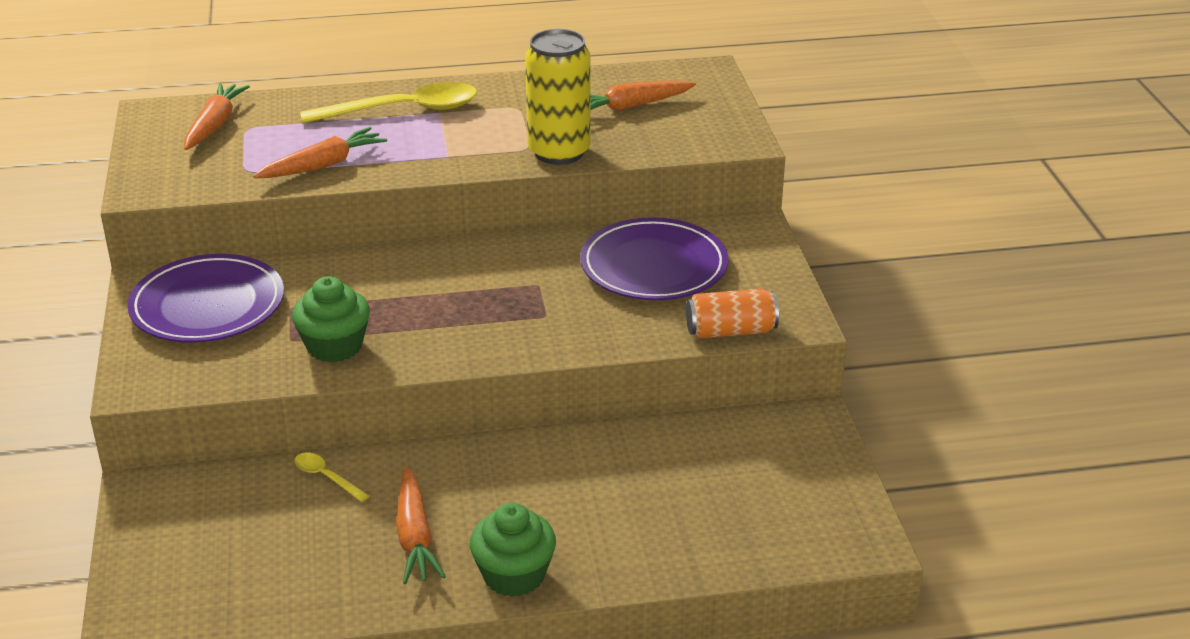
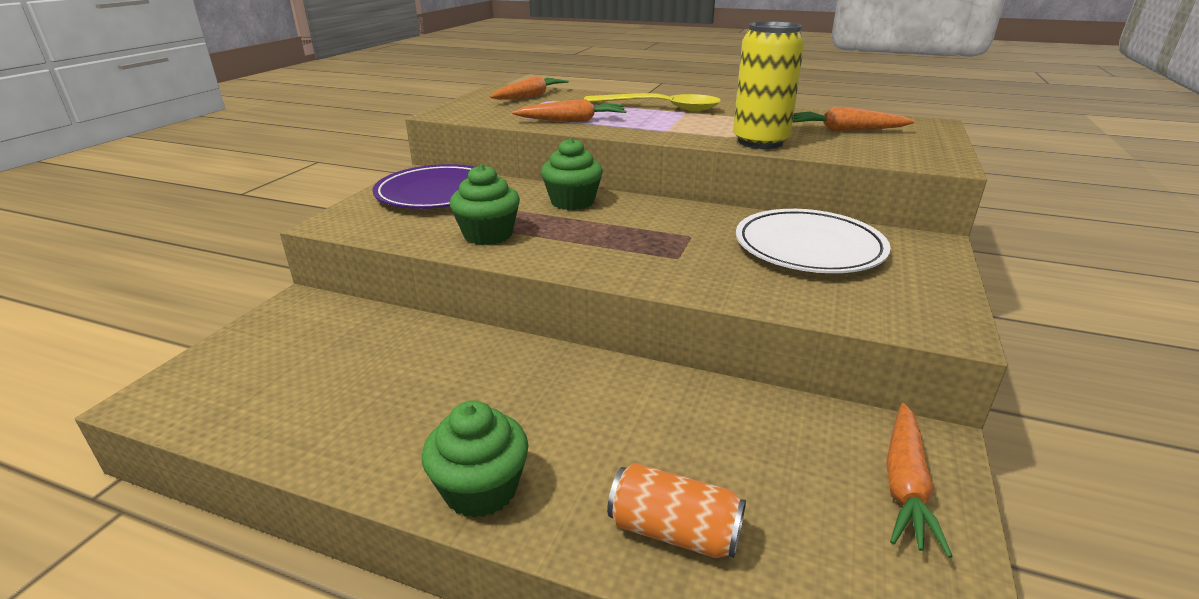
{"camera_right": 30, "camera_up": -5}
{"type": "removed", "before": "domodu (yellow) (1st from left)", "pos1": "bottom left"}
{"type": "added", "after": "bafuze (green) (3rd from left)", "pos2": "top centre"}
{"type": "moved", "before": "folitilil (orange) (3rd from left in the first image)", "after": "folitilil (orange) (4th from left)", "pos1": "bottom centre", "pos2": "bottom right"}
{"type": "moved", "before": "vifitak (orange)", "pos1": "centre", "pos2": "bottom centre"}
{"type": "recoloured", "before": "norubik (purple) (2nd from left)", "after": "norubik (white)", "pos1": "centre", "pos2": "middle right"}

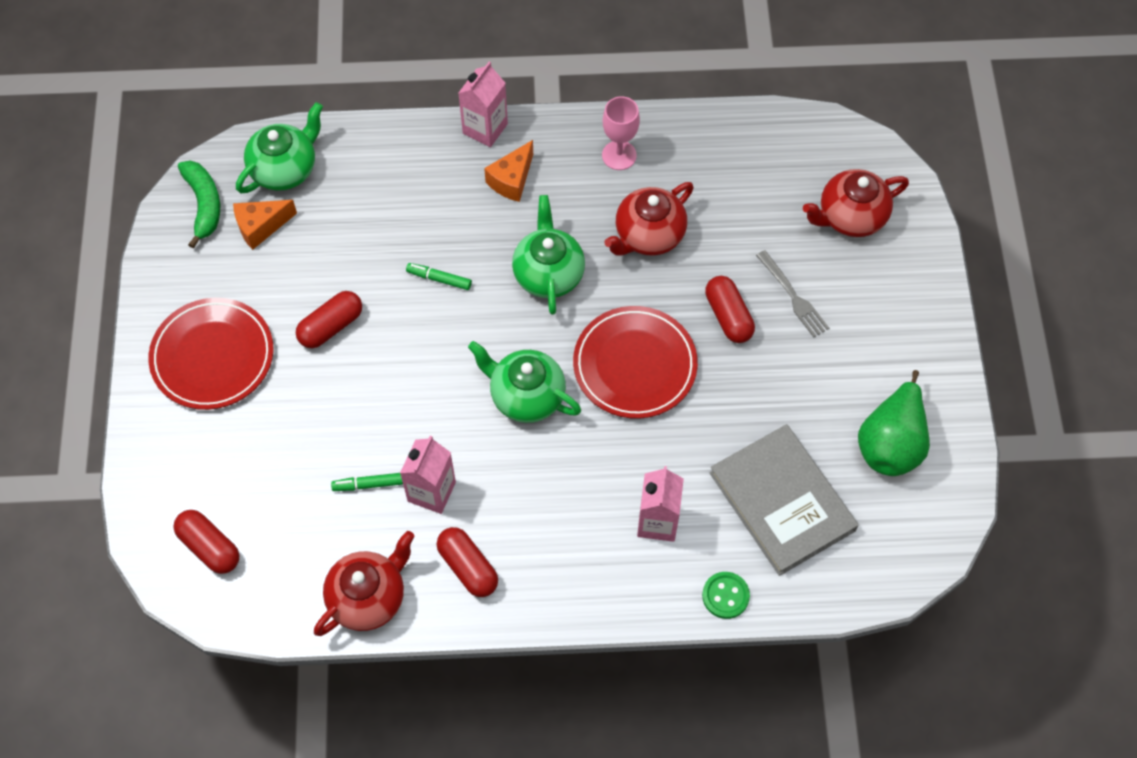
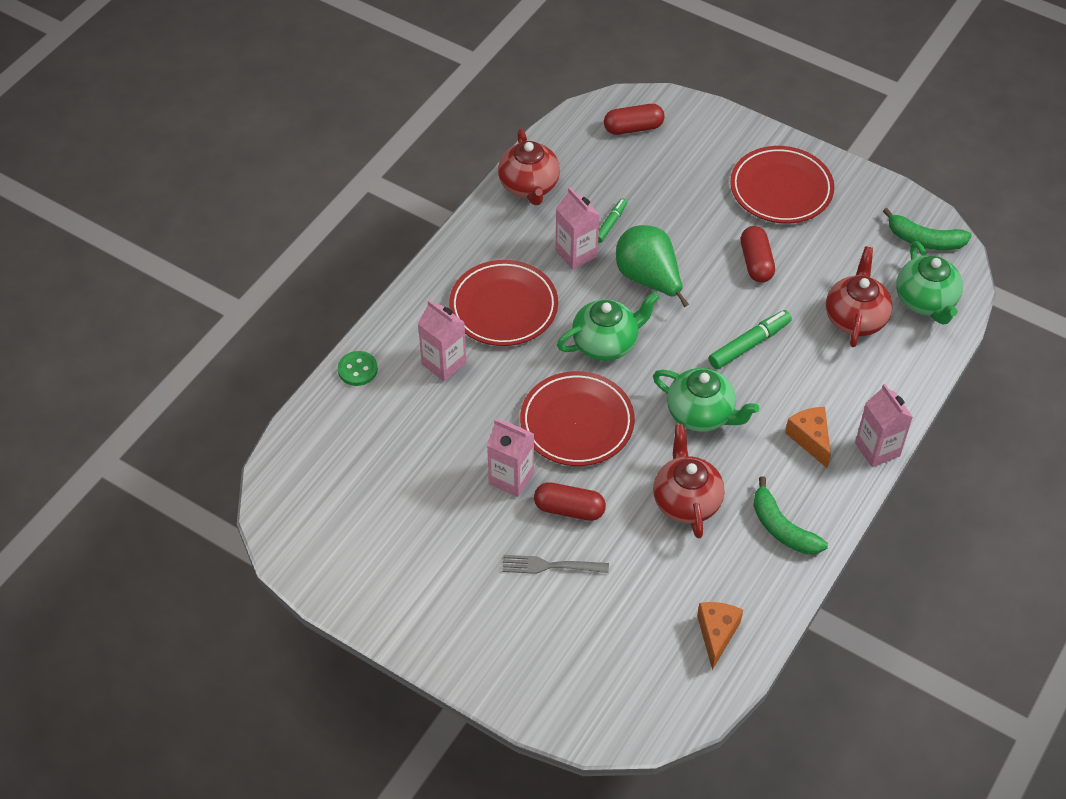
{"camera_right": 125, "camera_up": -10}
{"type": "removed", "before": "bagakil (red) (3rd from left)", "pos1": "bottom centre"}
{"type": "removed", "before": "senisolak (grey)", "pos1": "middle right"}
{"type": "added", "after": "norubik (red) (1st from left)", "pos2": "centre"}
{"type": "added", "after": "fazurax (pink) (2nd from left)", "pos2": "centre"}
{"type": "moved", "before": "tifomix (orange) (1st from left)", "pos1": "top left", "pos2": "bottom right"}
{"type": "moved", "before": "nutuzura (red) (3rd from left)", "pos1": "top right", "pos2": "middle right"}
{"type": "moved", "before": "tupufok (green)", "pos1": "middle right", "pos2": "top centre"}
{"type": "replaced", "before": "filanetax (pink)", "after": "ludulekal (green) (1st from left)", "pos1": "top centre", "pos2": "middle right"}
{"type": "resized", "before": "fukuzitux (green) (2nd from left)", "pos1": "centre", "pos2": "middle right", "scale": 1.61}

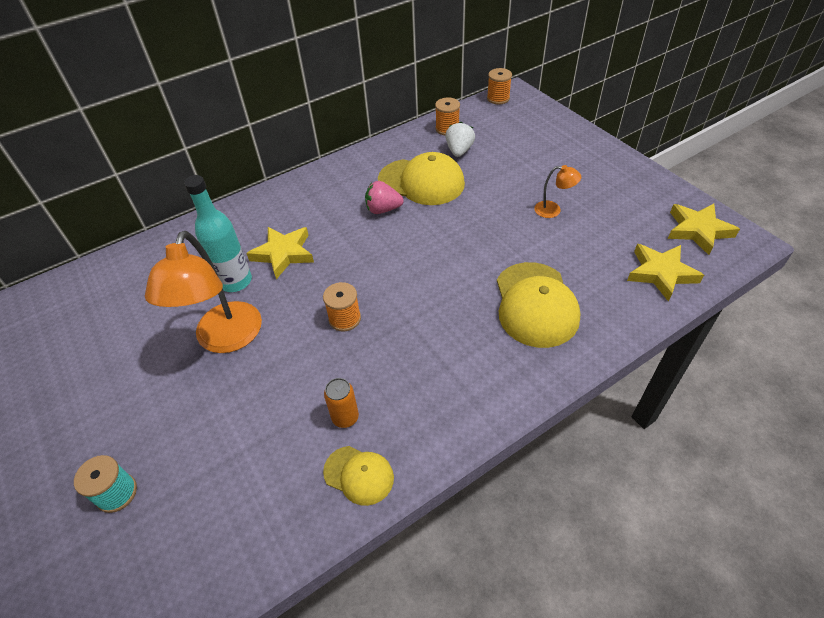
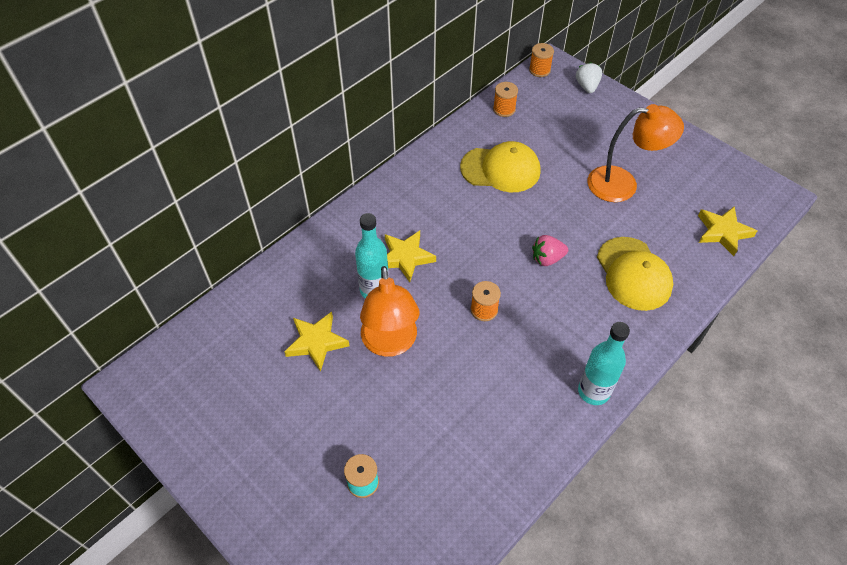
{"camera_right": -15, "camera_up": 5}
{"type": "removed", "before": "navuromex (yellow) (1st from left)", "pos1": "bottom centre"}
{"type": "removed", "before": "vifitak (orange)", "pos1": "centre"}
{"type": "added", "after": "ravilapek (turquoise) (2nd from left)", "pos2": "middle right"}
{"type": "moved", "before": "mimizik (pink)", "pos1": "top centre", "pos2": "centre"}
{"type": "moved", "before": "mimizik (white)", "pos1": "top centre", "pos2": "top right"}
{"type": "moved", "before": "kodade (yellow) (3rd from left in the first image)", "after": "kodade (yellow) (1st from left)", "pos1": "middle right", "pos2": "centre"}
{"type": "resized", "before": "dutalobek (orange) (2nd from left)", "pos1": "top right", "pos2": "top right", "scale": 2.17}

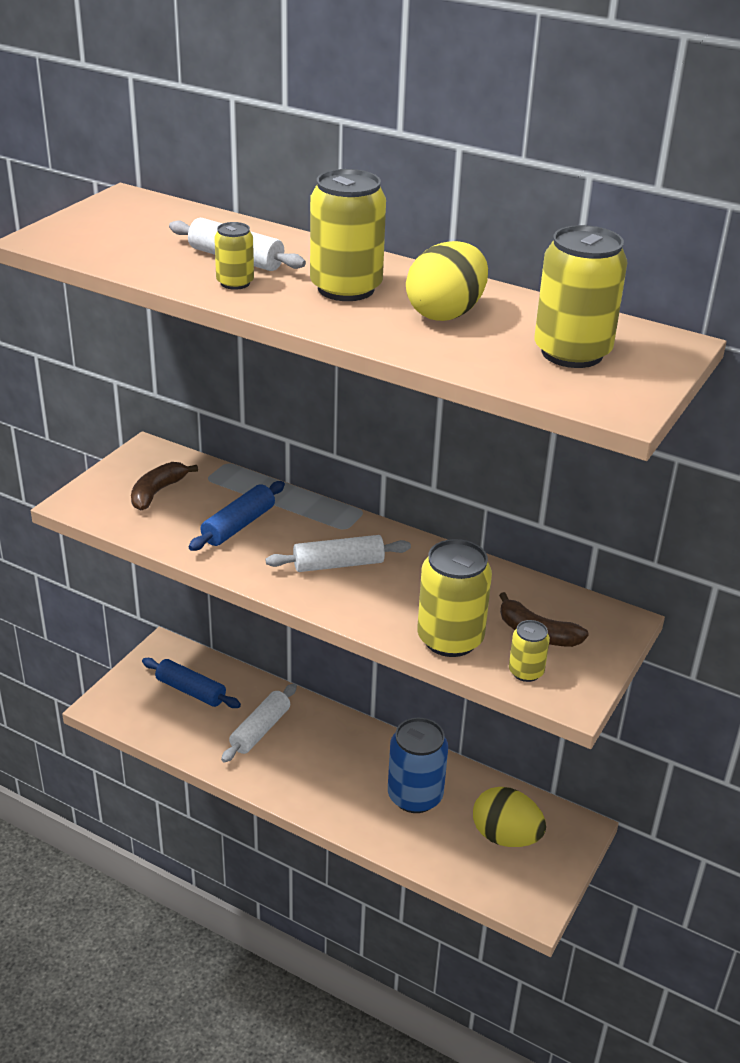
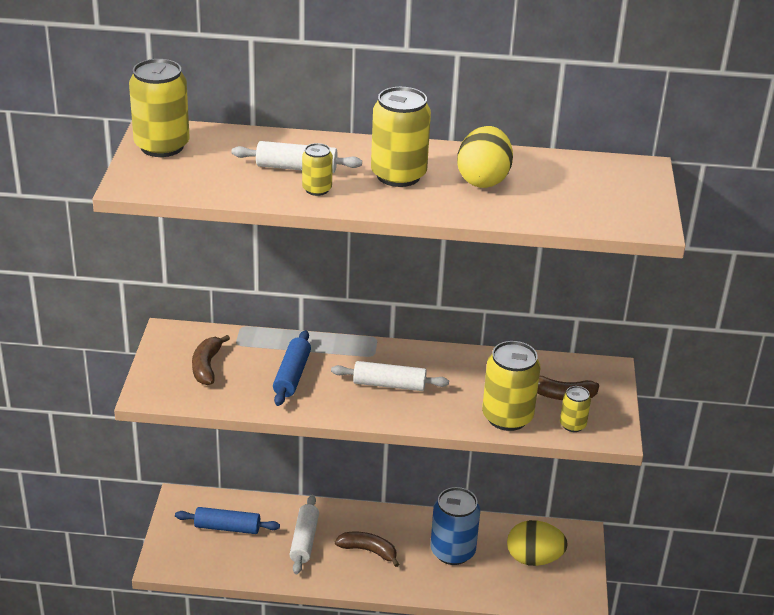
{"camera_right": -25, "camera_up": 0}
{"type": "added", "after": "ludulekal (brown) (2nd from left)", "pos2": "bottom centre"}
{"type": "moved", "before": "vifitak (yellow) (5th from left in the first image)", "after": "vifitak (yellow) (1st from left)", "pos1": "top right", "pos2": "top left"}
{"type": "turned", "before": "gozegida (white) (3rd from left)", "pos1": "centre", "pos2": "centre", "turn": 45}

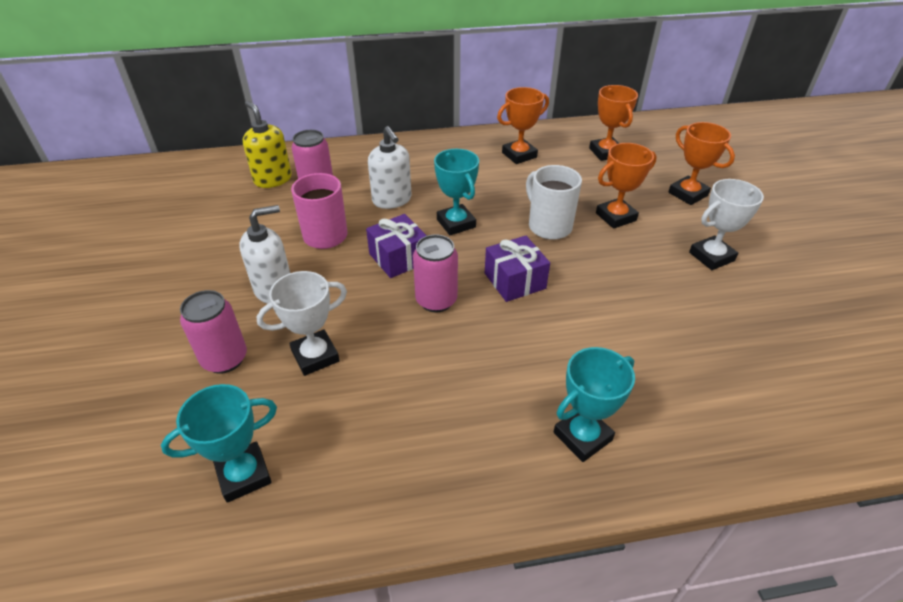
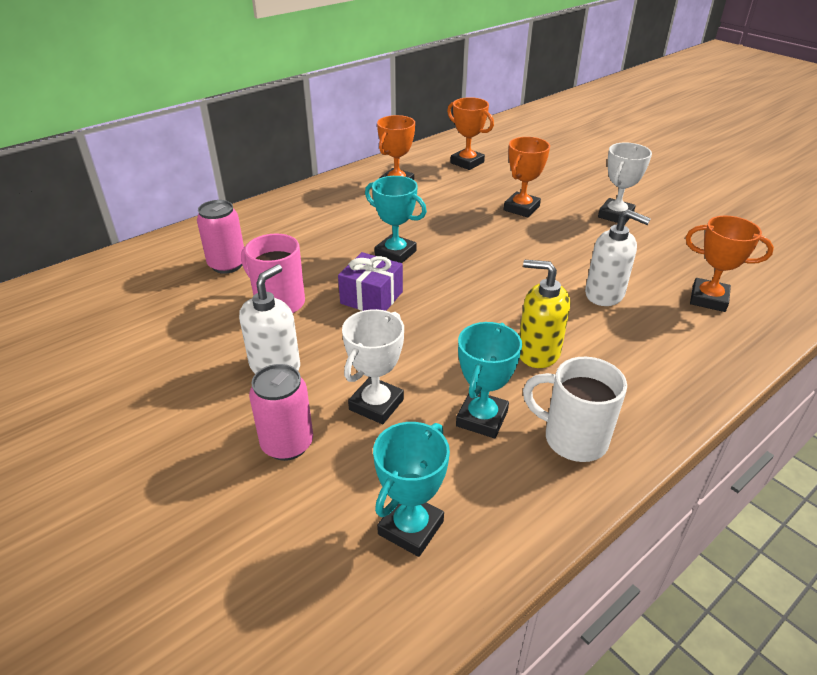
{"camera_right": -30, "camera_up": -5}
{"type": "removed", "before": "vifitak (pink) (3rd from left)", "pos1": "centre"}
{"type": "removed", "before": "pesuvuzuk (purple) (2nd from left)", "pos1": "centre"}
{"type": "moved", "before": "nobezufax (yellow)", "pos1": "top left", "pos2": "centre"}
{"type": "moved", "before": "nobezufax (white) (2nd from left)", "pos1": "top centre", "pos2": "middle right"}
{"type": "moved", "before": "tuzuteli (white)", "pos1": "centre", "pos2": "middle right"}
{"type": "moved", "before": "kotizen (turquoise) (3rd from left)", "pos1": "bottom centre", "pos2": "centre"}
{"type": "moved", "before": "kotizen (orange) (4th from left)", "pos1": "top right", "pos2": "middle right"}

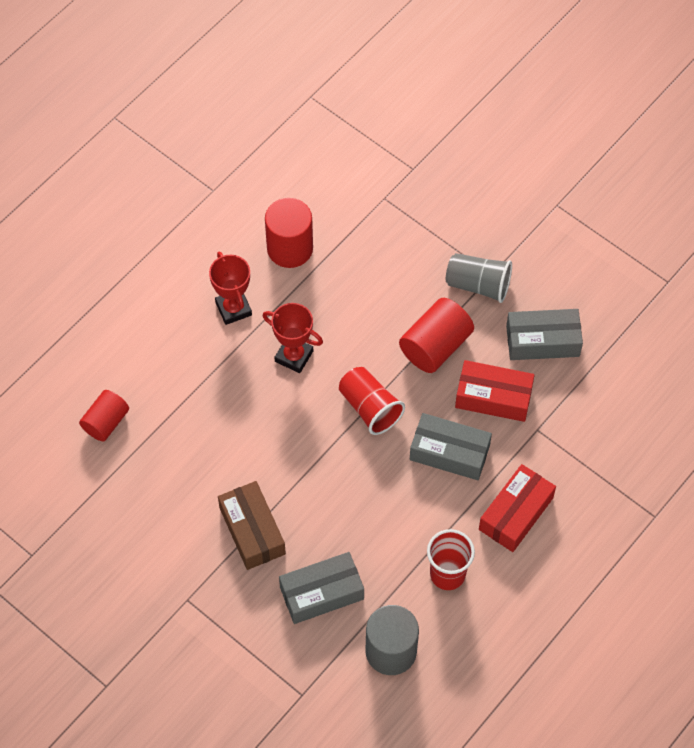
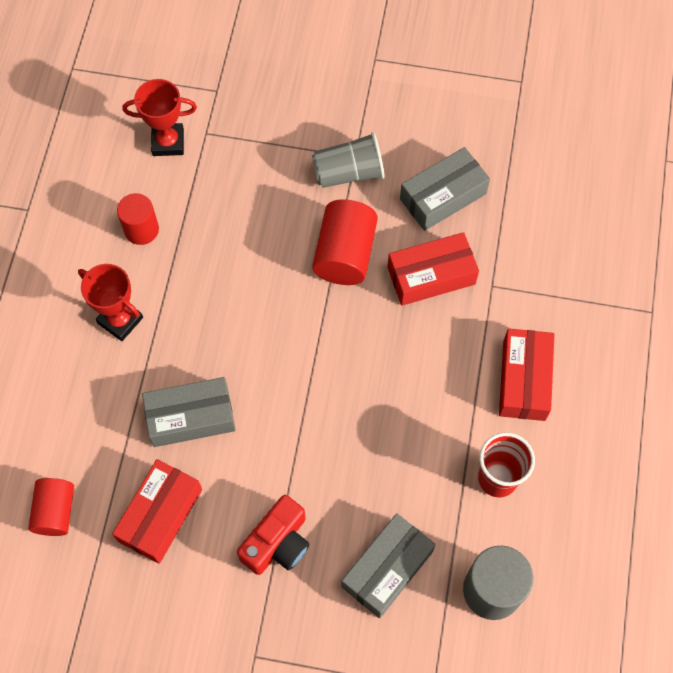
{"camera_right": -30, "camera_up": 5}
{"type": "removed", "before": "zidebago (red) (1st from left)", "pos1": "centre"}
{"type": "added", "after": "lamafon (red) (1st from left)", "pos2": "bottom left"}
{"type": "moved", "before": "kotizen (red) (2nd from left)", "pos1": "centre", "pos2": "top left"}
{"type": "moved", "before": "lamafon (grey) (2nd from left in the first image)", "after": "lamafon (grey) (1st from left)", "pos1": "centre", "pos2": "middle left"}
{"type": "replaced", "before": "lamafon (brown)", "after": "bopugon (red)", "pos1": "bottom centre", "pos2": "bottom centre"}
{"type": "resized", "before": "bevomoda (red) (2nd from left)", "pos1": "top centre", "pos2": "top left", "scale": 0.66}

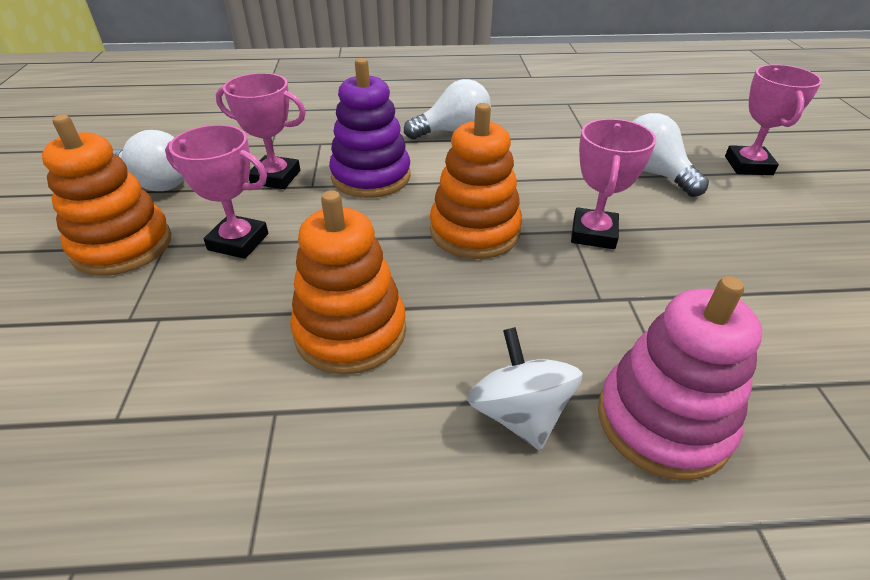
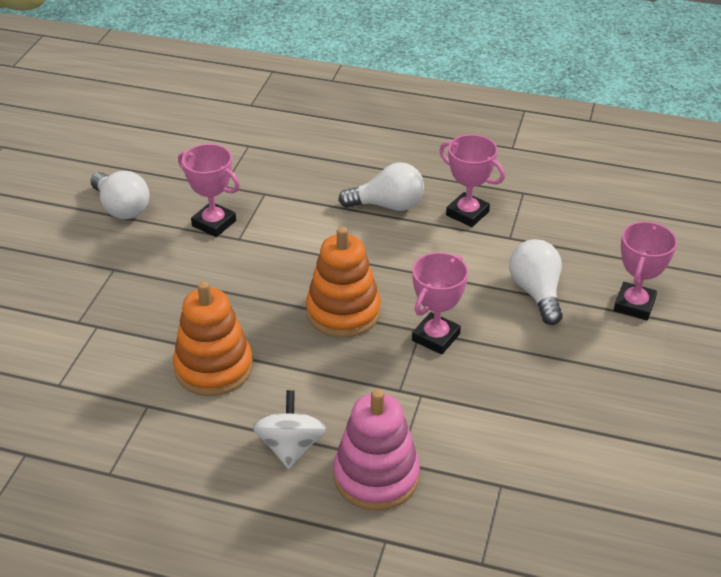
{"camera_right": 20, "camera_up": 0}
{"type": "removed", "before": "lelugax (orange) (1st from left)", "pos1": "middle left"}
{"type": "removed", "before": "lelugax (purple)", "pos1": "top centre"}
{"type": "moved", "before": "kotizen (pink) (1st from left in the first image)", "after": "kotizen (pink) (3rd from left)", "pos1": "top left", "pos2": "top centre"}

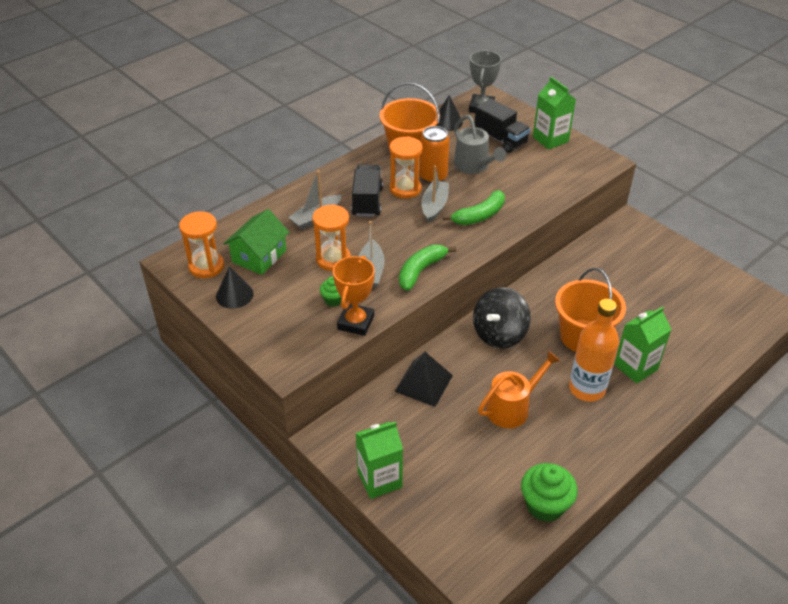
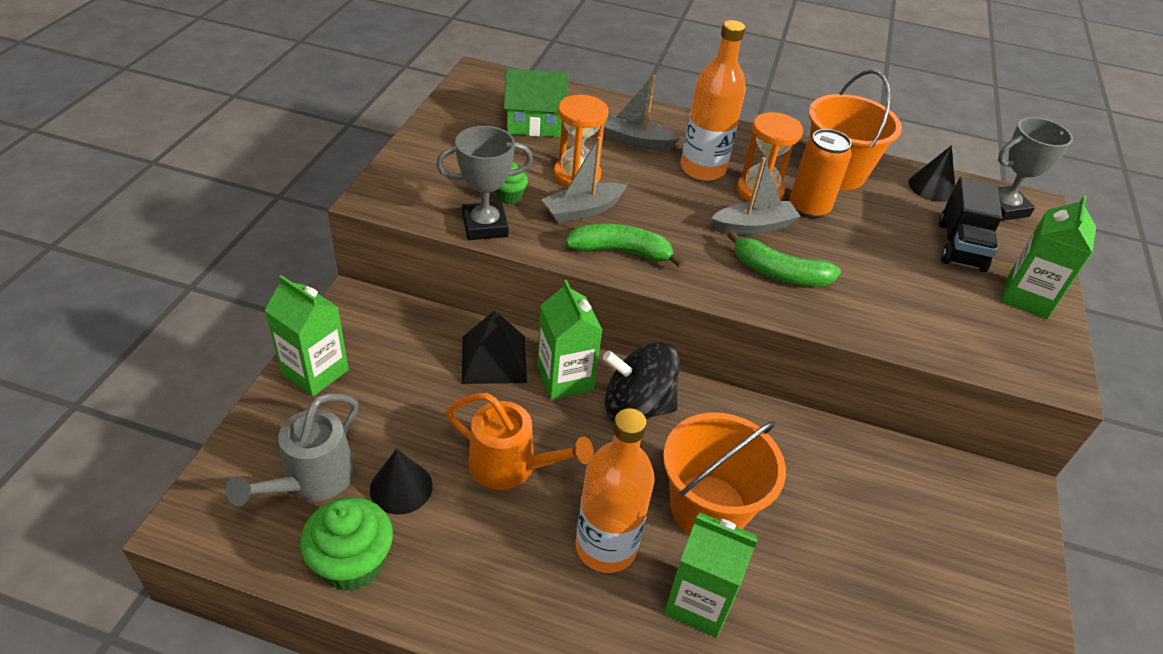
{"camera_right": 55, "camera_up": 0}
{"type": "removed", "before": "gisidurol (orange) (1st from left)", "pos1": "middle left"}
{"type": "added", "after": "fazurax (green) (2nd from left)", "pos2": "centre"}
{"type": "moved", "before": "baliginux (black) (1st from left)", "pos1": "middle left", "pos2": "bottom centre"}
{"type": "moved", "before": "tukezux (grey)", "pos1": "top centre", "pos2": "bottom left"}
{"type": "replaced", "before": "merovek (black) (1st from left)", "after": "ravilapek (orange) (2nd from left)", "pos1": "top centre", "pos2": "top centre"}
{"type": "recoloured", "before": "kotizen (orange)", "after": "kotizen (grey) (1st from left)", "pos1": "centre", "pos2": "top centre"}

